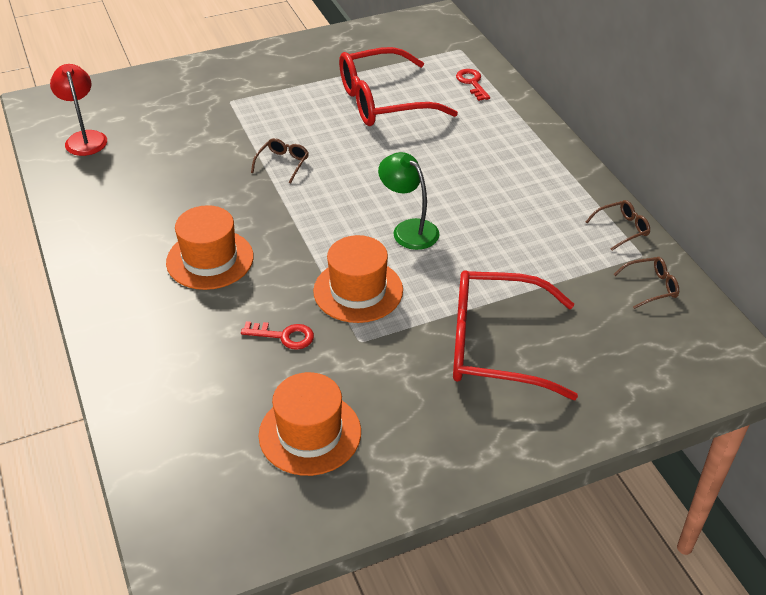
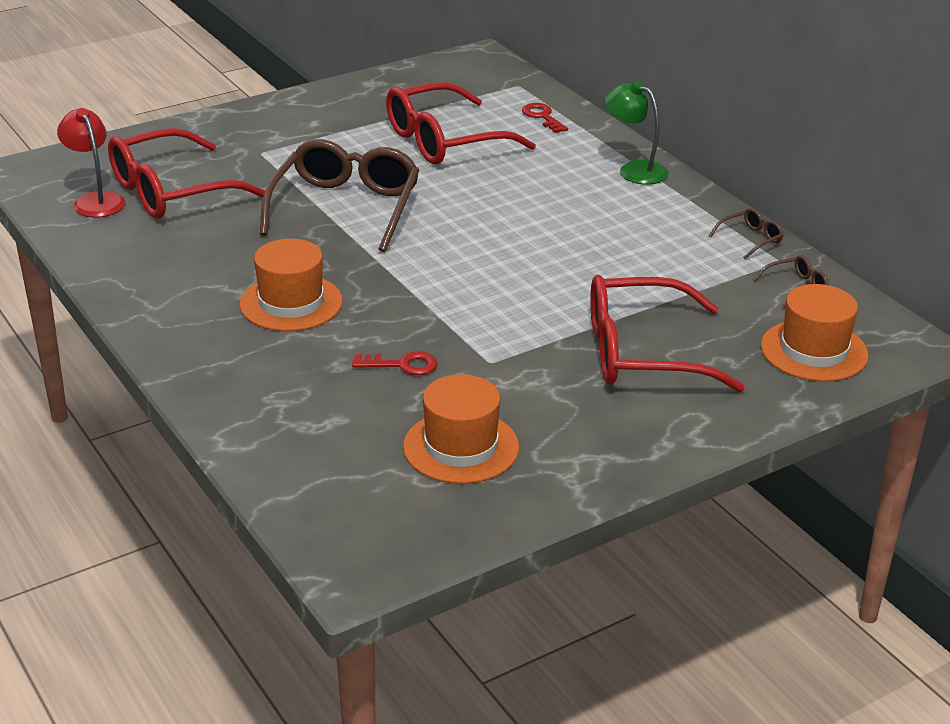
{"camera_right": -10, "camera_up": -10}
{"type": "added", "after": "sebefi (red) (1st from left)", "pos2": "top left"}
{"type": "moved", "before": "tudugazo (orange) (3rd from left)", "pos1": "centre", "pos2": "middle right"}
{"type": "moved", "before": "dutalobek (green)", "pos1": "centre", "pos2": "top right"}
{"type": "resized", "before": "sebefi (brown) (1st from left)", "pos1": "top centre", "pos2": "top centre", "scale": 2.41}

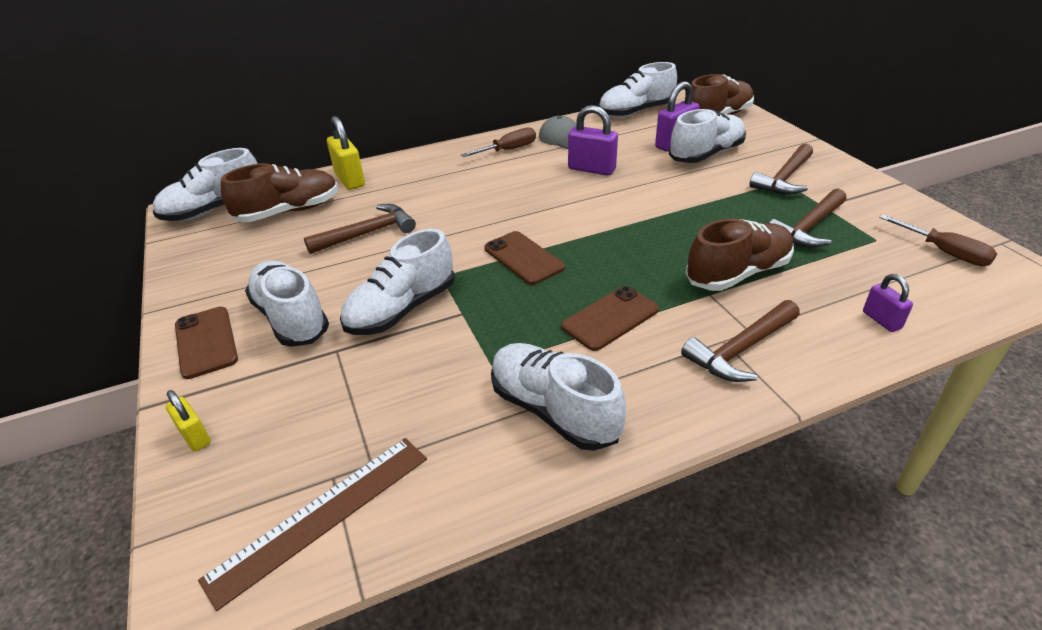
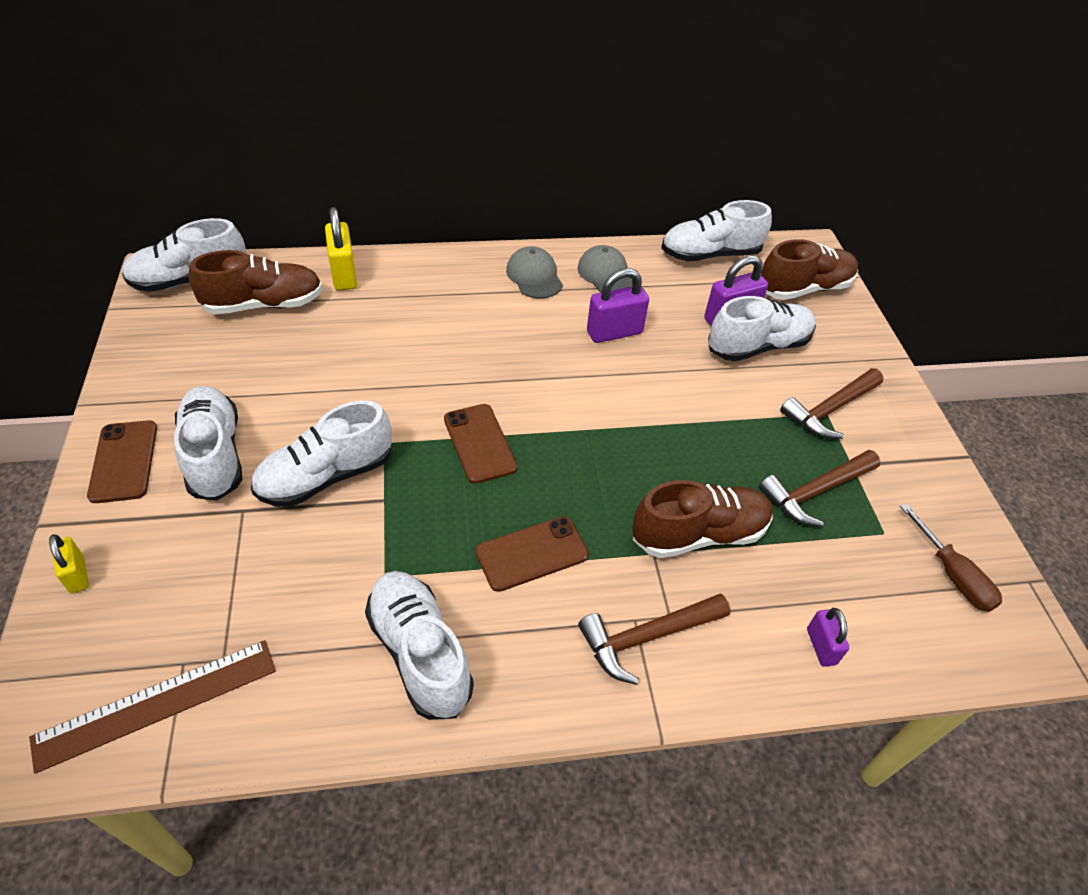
{"camera_right": 10, "camera_up": 10}
{"type": "removed", "before": "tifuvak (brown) (1st from left)", "pos1": "centre"}
{"type": "replaced", "before": "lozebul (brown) (1st from left)", "after": "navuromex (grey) (1st from left)", "pos1": "top centre", "pos2": "top centre"}
{"type": "turned", "before": "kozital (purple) (1st from left)", "pos1": "top centre", "pos2": "centre", "turn": -60}

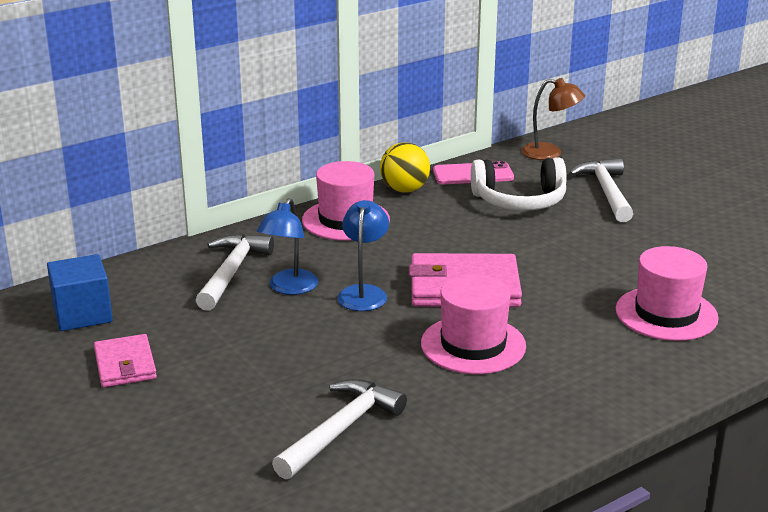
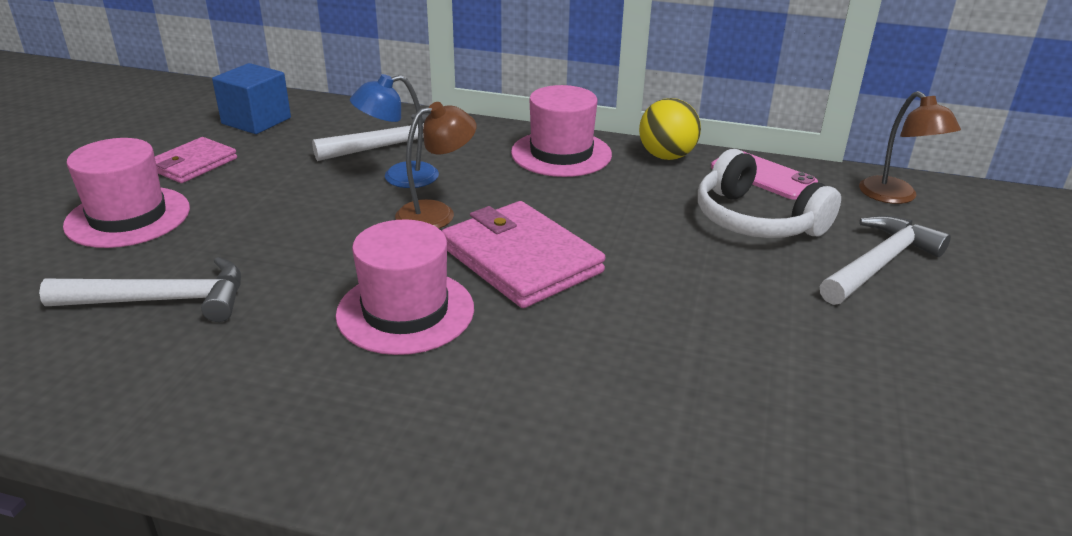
{"camera_right": 50, "camera_up": 5}
{"type": "moved", "before": "tudugazo (pink) (3rd from left in the first image)", "after": "tudugazo (pink) (1st from left)", "pos1": "middle right", "pos2": "middle left"}
{"type": "recoloured", "before": "dutalobek (blue) (2nd from left)", "after": "dutalobek (brown) (1st from left)", "pos1": "centre", "pos2": "top centre"}

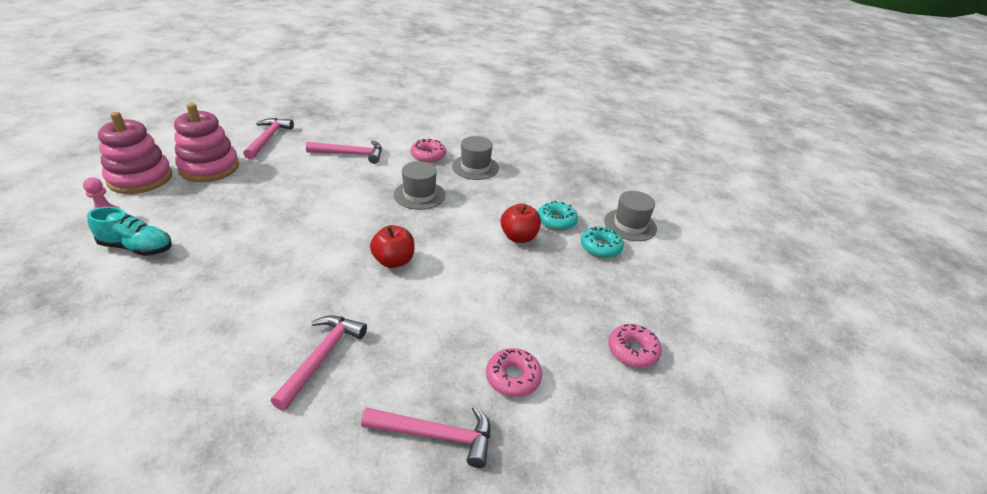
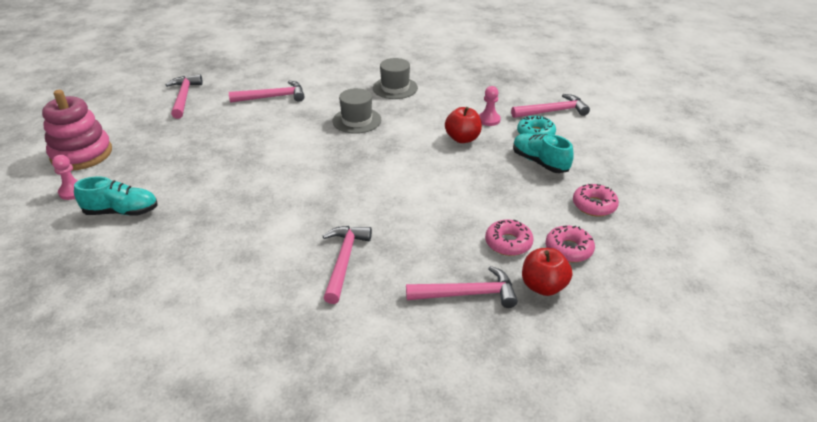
{"camera_right": -10, "camera_up": 0}
{"type": "removed", "before": "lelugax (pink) (2nd from left)", "pos1": "top left"}
{"type": "added", "after": "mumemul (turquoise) (2nd from left)", "pos2": "centre"}
{"type": "moved", "before": "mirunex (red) (1st from left in the first image)", "after": "mirunex (red) (2nd from left)", "pos1": "centre", "pos2": "middle right"}
{"type": "moved", "before": "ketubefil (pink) (1st from left in the first image)", "after": "ketubefil (pink) (2nd from left)", "pos1": "top centre", "pos2": "middle right"}
{"type": "replaced", "before": "ketubefil (turquoise) (1st from left)", "after": "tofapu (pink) (2nd from left)", "pos1": "centre", "pos2": "top centre"}
{"type": "replaced", "before": "tudugazo (grey) (3rd from left)", "after": "tifuvak (pink) (5th from left)", "pos1": "centre", "pos2": "top right"}

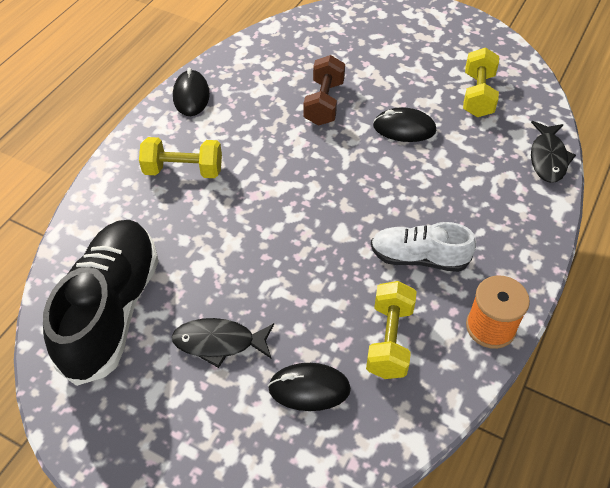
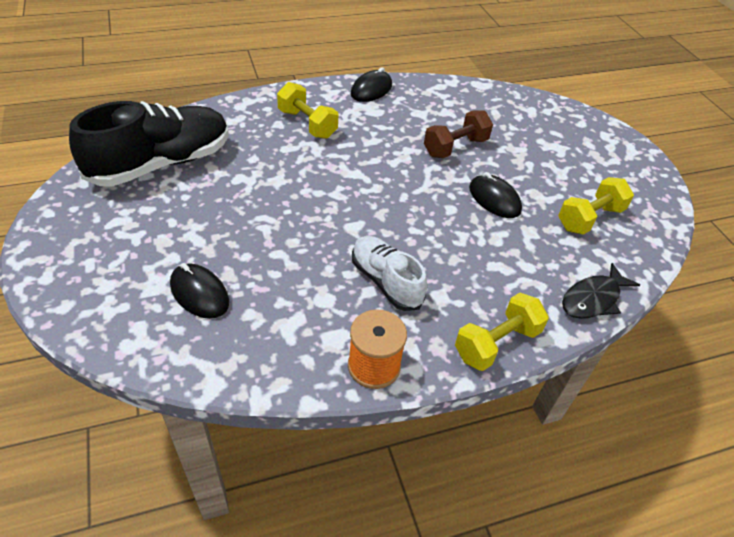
{"camera_right": 40, "camera_up": -5}
{"type": "removed", "before": "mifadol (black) (1st from left)", "pos1": "bottom centre"}
{"type": "moved", "before": "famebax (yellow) (2nd from left)", "pos1": "bottom centre", "pos2": "middle right"}

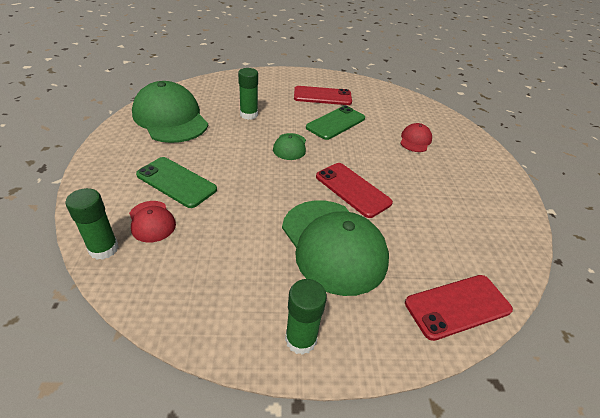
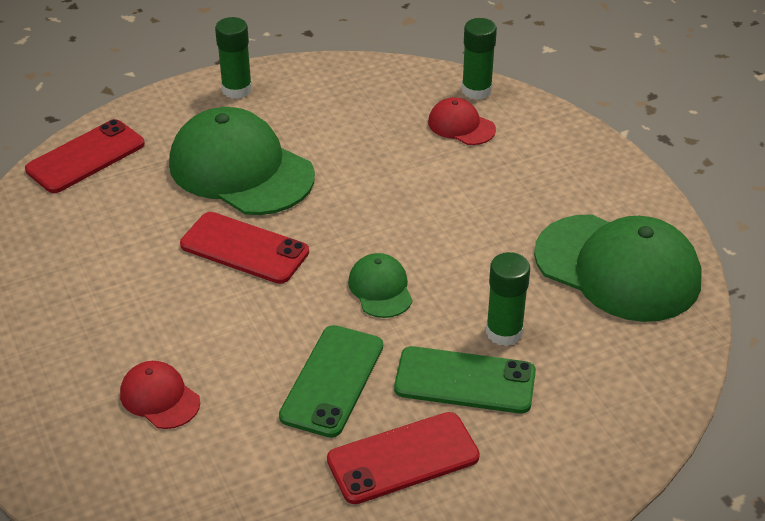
{"camera_right": 160, "camera_up": 0}
{"type": "moved", "before": "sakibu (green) (1st from left in the first image)", "after": "sakibu (green) (2nd from left)", "pos1": "middle left", "pos2": "bottom centre"}
{"type": "turned", "before": "navuromex (red) (2nd from left in the first image)", "pos1": "top right", "pos2": "bottom left", "turn": 135}

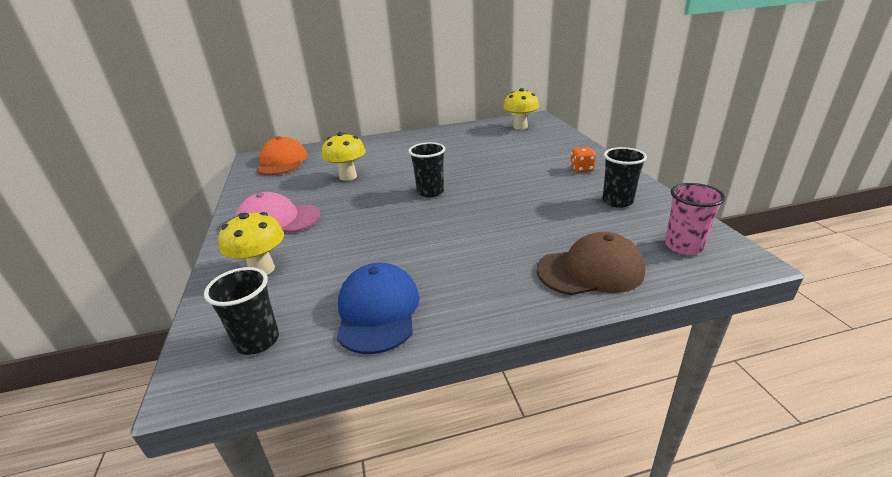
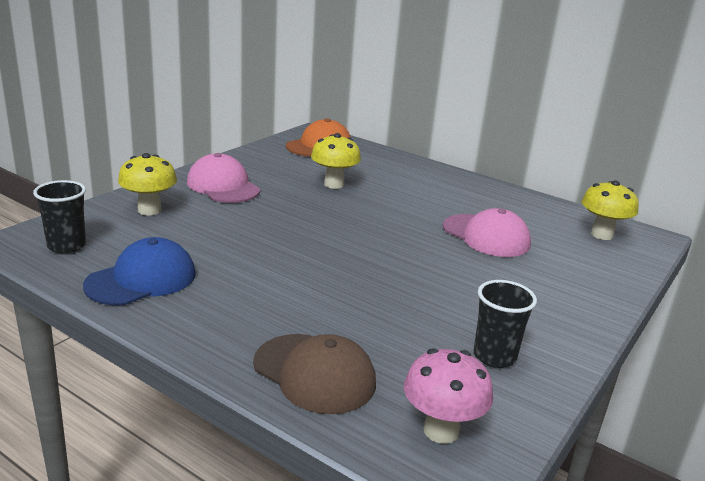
{"camera_right": 45, "camera_up": -5}
{"type": "removed", "before": "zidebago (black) (2nd from left)", "pos1": "centre"}
{"type": "removed", "before": "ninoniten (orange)", "pos1": "centre"}
{"type": "added", "after": "navuromex (pink) (2nd from left)", "pos2": "middle right"}
{"type": "replaced", "before": "zidebago (pink)", "after": "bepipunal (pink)", "pos1": "middle right", "pos2": "bottom centre"}

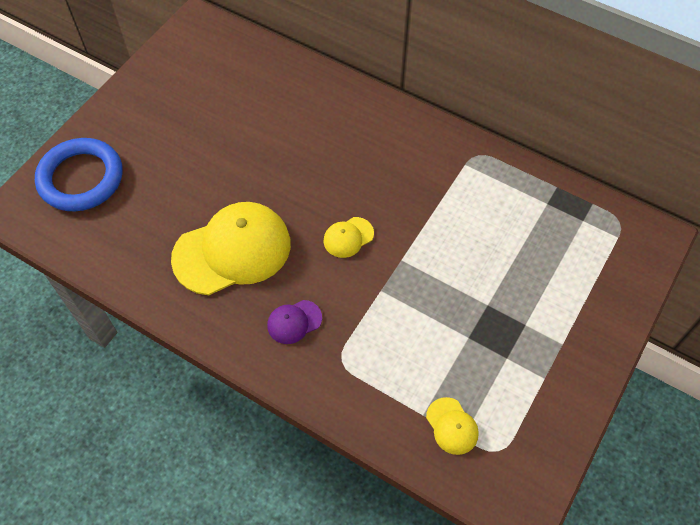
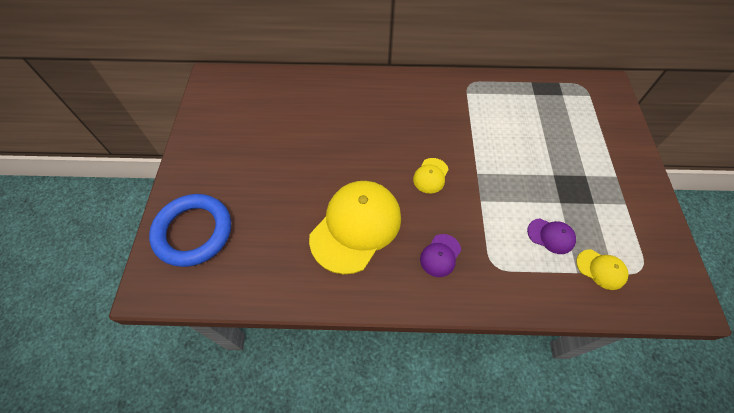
{"camera_right": -30, "camera_up": 0}
{"type": "added", "after": "navuromex (purple) (2nd from left)", "pos2": "middle right"}

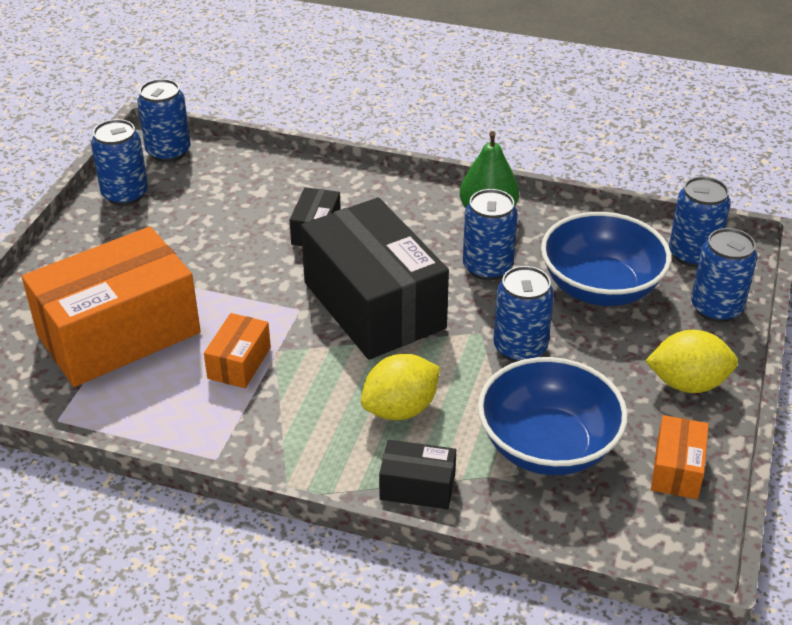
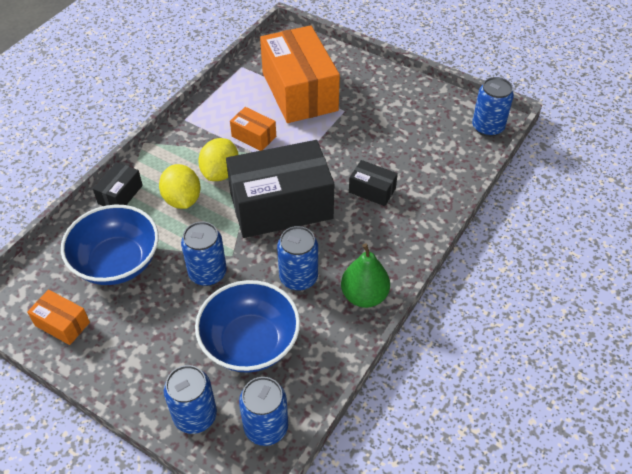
{"camera_right": 105, "camera_up": 10}
{"type": "removed", "before": "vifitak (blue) (1st from left)", "pos1": "top left"}
{"type": "moved", "before": "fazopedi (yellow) (2nd from left)", "pos1": "middle right", "pos2": "centre"}

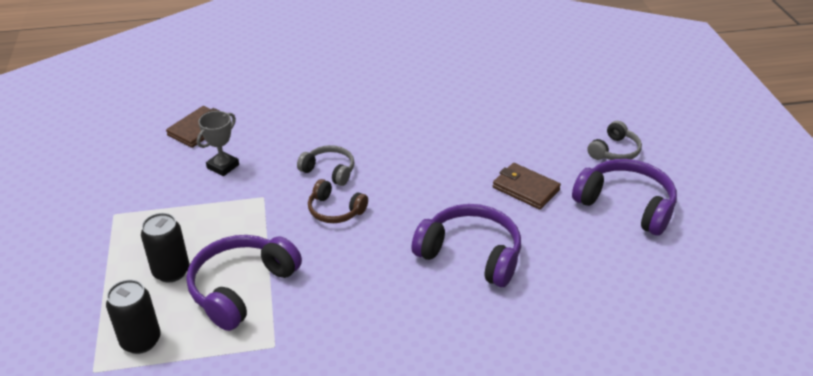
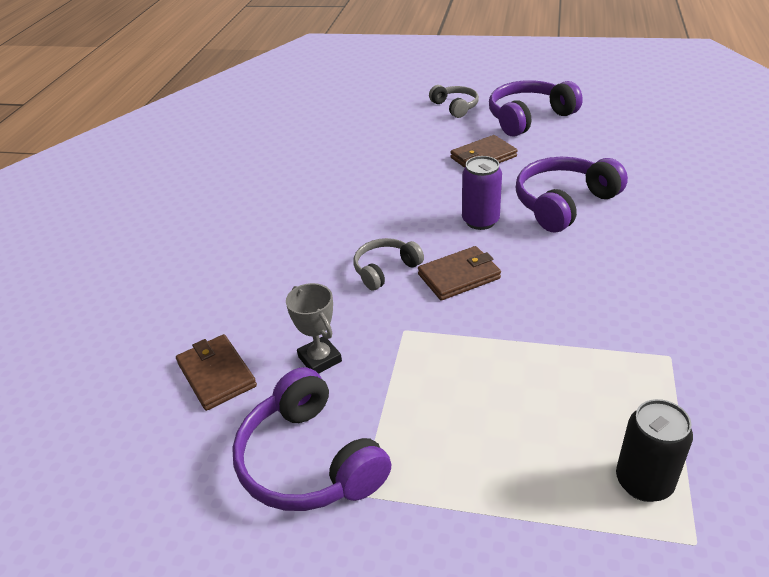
{"camera_right": -65, "camera_up": 0}
{"type": "removed", "before": "vifitak (black) (2nd from left)", "pos1": "middle left"}
{"type": "added", "after": "vifitak (purple)", "pos2": "centre"}
{"type": "moved", "before": "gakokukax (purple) (1st from left)", "pos1": "bottom left", "pos2": "bottom centre"}
{"type": "replaced", "before": "gakokukax (brown)", "after": "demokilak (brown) (2nd from left)", "pos1": "centre", "pos2": "centre"}

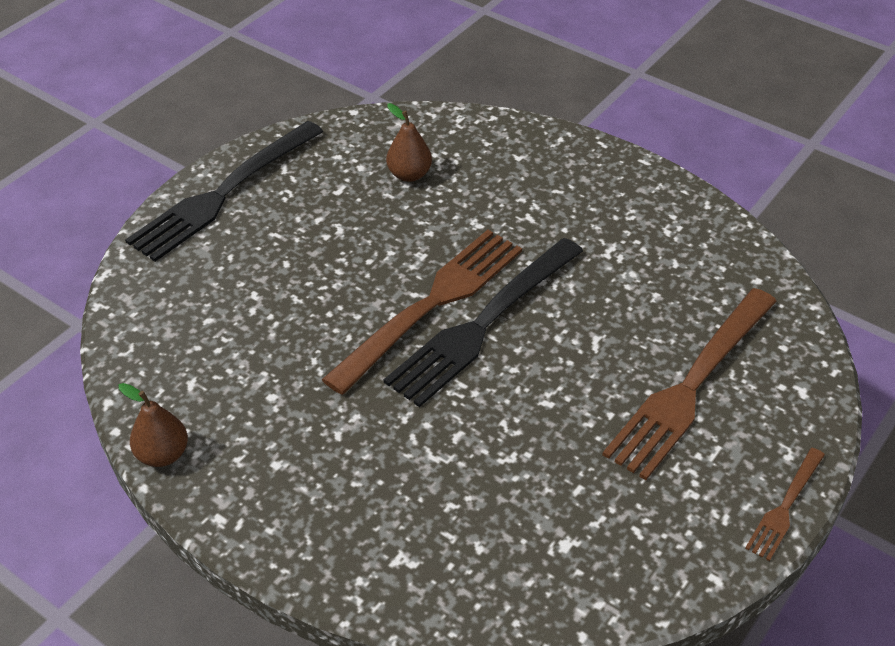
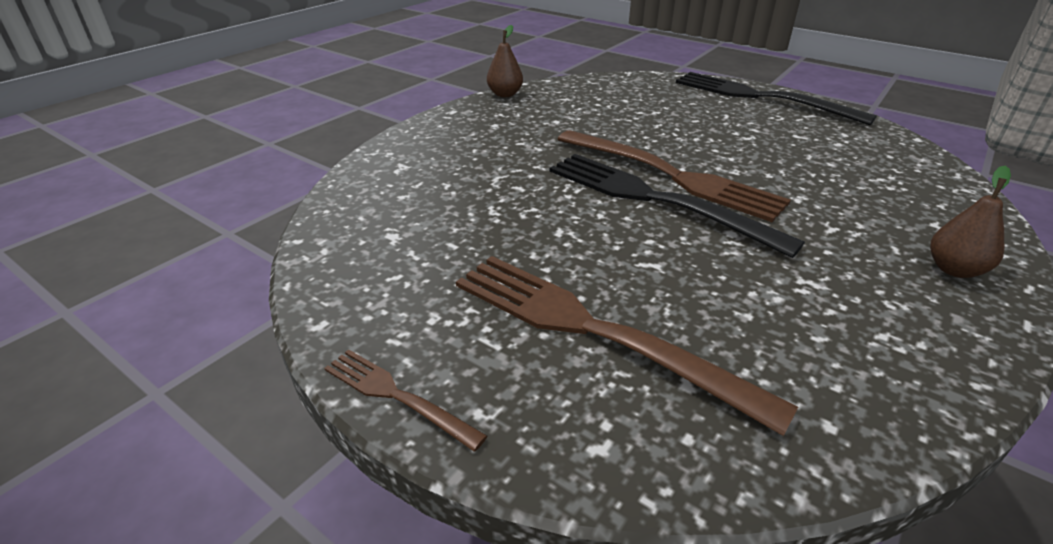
{"camera_right": 90, "camera_up": -10}
{"type": "moved", "before": "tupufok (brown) (2nd from left)", "pos1": "top centre", "pos2": "middle right"}

